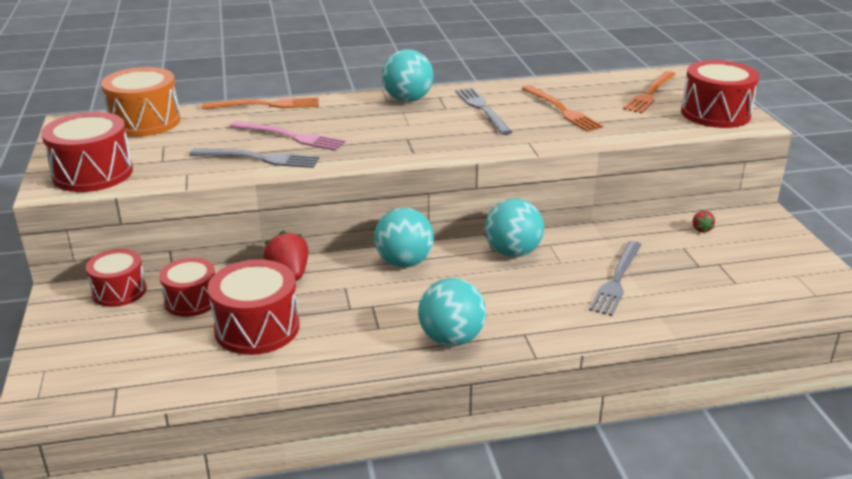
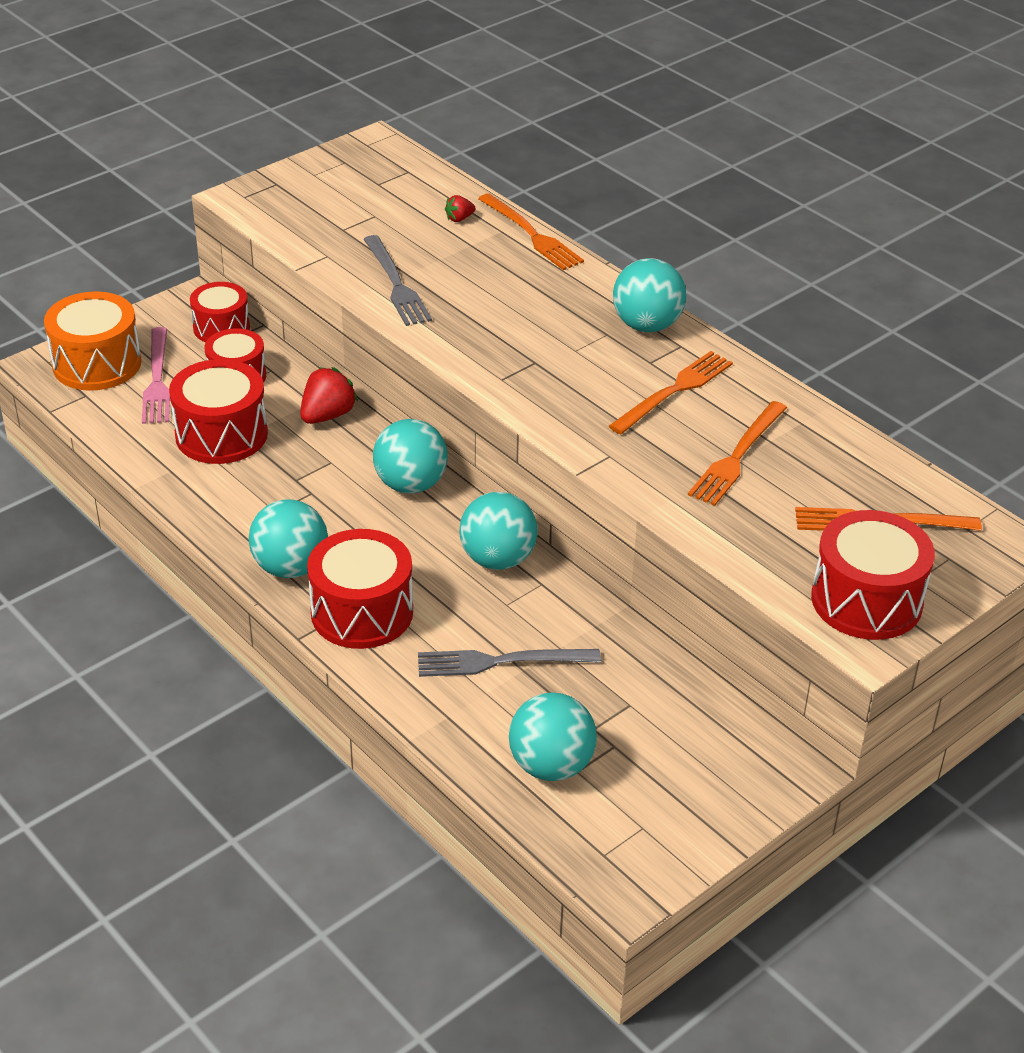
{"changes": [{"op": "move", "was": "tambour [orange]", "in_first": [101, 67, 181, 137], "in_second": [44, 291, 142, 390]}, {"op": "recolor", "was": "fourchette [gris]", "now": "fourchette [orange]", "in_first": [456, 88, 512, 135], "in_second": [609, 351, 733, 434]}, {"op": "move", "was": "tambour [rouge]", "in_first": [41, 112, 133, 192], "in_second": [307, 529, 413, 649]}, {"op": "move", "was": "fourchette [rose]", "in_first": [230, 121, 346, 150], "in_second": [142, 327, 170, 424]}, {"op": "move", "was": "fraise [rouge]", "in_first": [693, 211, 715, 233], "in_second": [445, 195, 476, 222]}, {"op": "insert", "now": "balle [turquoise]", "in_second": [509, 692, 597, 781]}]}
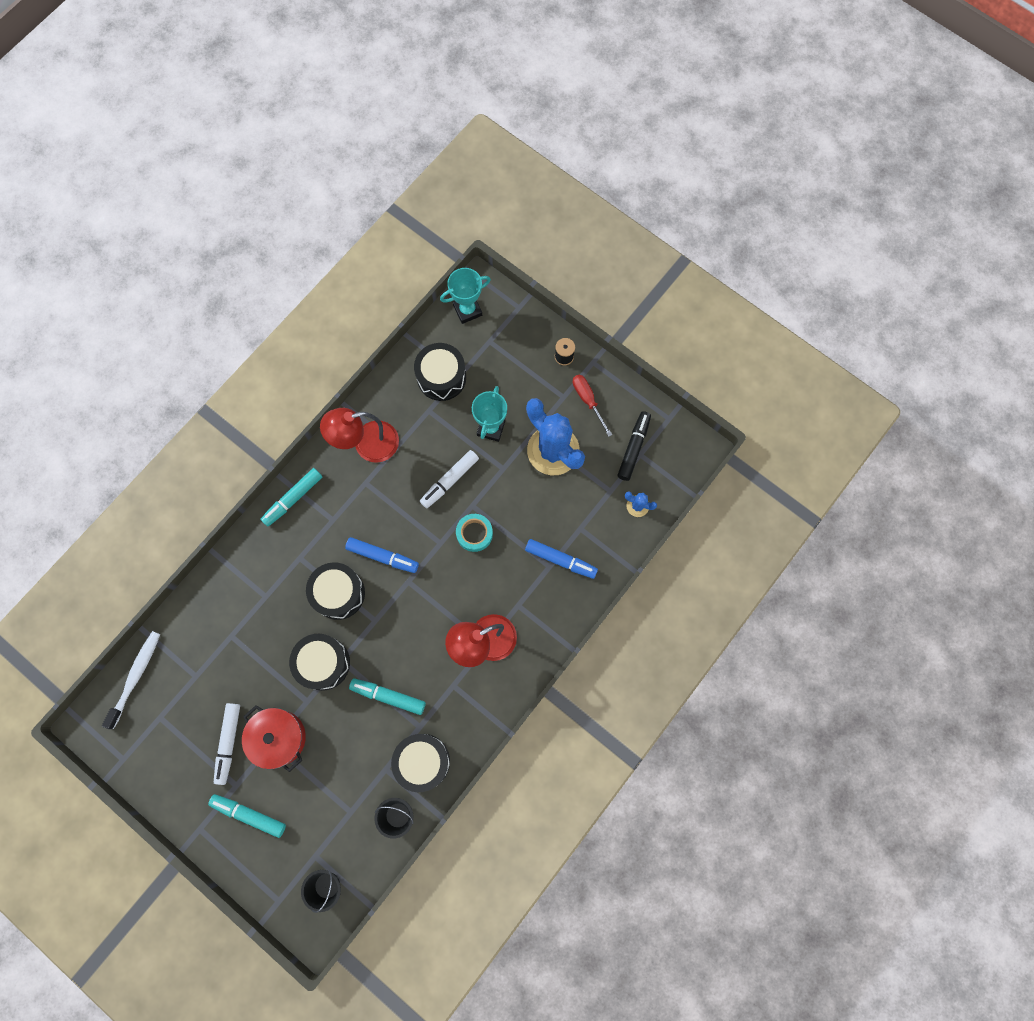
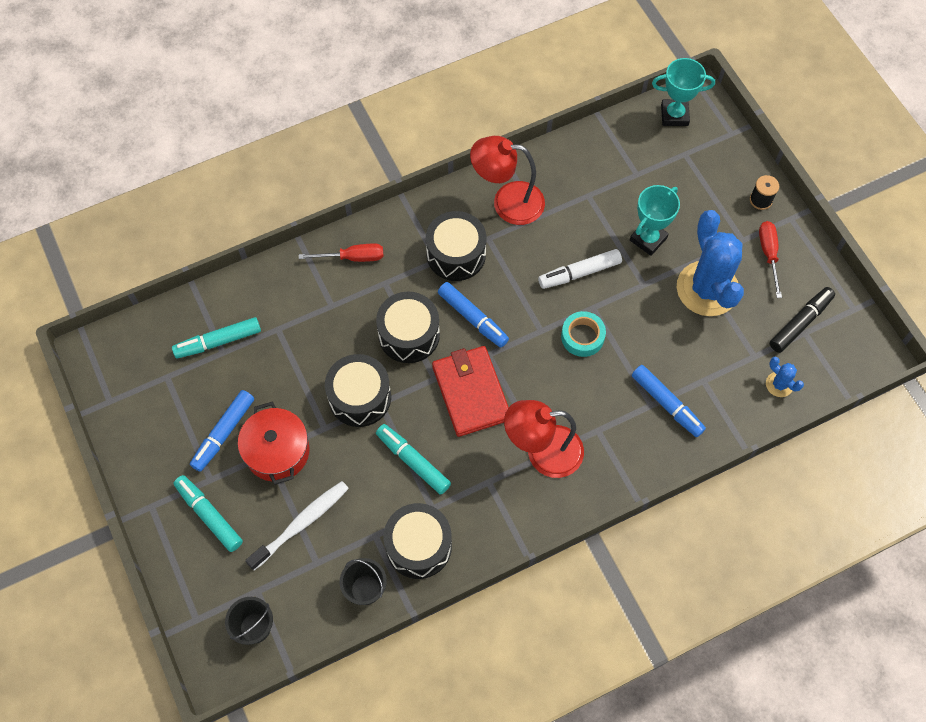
{"changes": [{"op": "move", "was": "tambour [noir]", "in_first": [414, 343, 466, 401], "in_second": [426, 211, 486, 281]}, {"op": "move", "was": "feutre [turquoise]", "in_first": [261, 468, 322, 526], "in_second": [172, 317, 261, 359]}, {"op": "move", "was": "brosse à dents [blanc]", "in_first": [102, 631, 160, 729], "in_second": [245, 481, 349, 570]}, {"op": "recolor", "was": "feutre [blanc]", "now": "feutre [bleu]", "in_first": [214, 703, 240, 785], "in_second": [190, 390, 254, 472]}, {"op": "insert", "now": "tournevis [rouge]", "in_second": [299, 243, 383, 262]}, {"op": "insert", "now": "portefeuille [rouge]", "in_second": [432, 346, 509, 437]}]}
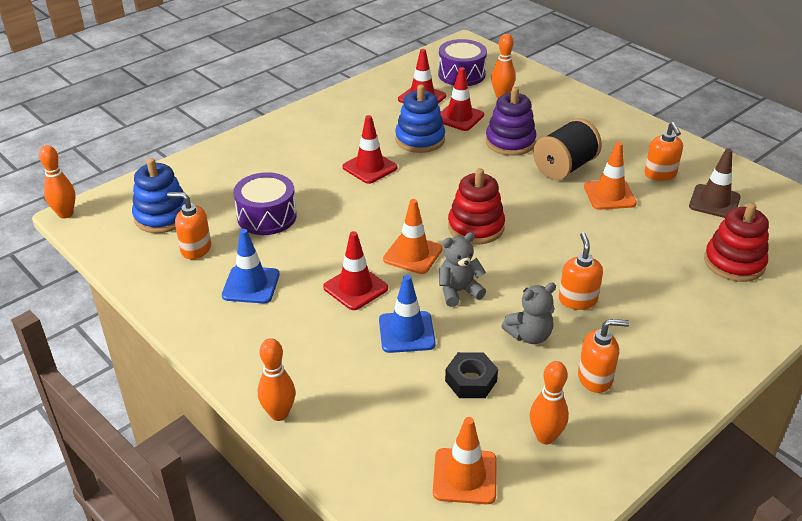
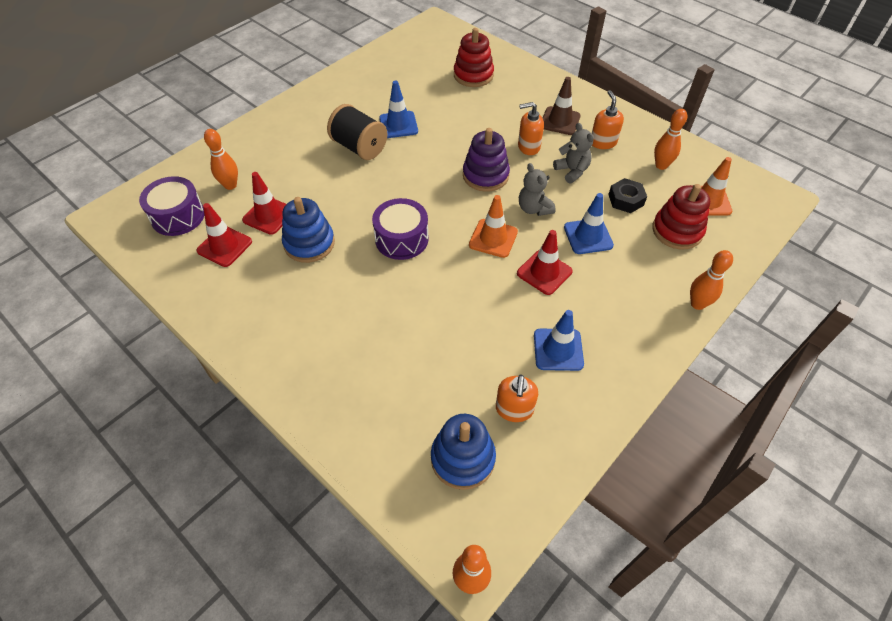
{"changes": [{"op": "move", "was": "jouet à empiler [violet]", "in_first": [486, 87, 536, 156], "in_second": [463, 128, 510, 192]}, {"op": "delete", "was": "cône de chantier [rouge]", "in_first": [342, 115, 398, 184]}, {"op": "delete", "was": "distributeur de savon [orange]", "in_first": [645, 122, 683, 181]}, {"op": "recolor", "was": "cône de chantier [orange]", "now": "cône de chantier [bleu]", "in_first": [584, 142, 637, 210], "in_second": [379, 80, 418, 138]}, {"op": "move", "was": "cône de chantier [marron]", "in_first": [689, 148, 741, 218], "in_second": [543, 77, 581, 135]}, {"op": "move", "was": "jouet à empiler [rouge]", "in_first": [448, 168, 505, 244], "in_second": [652, 184, 710, 249]}, {"op": "move", "was": "tambour [violet]", "in_first": [233, 172, 297, 235], "in_second": [372, 198, 429, 260]}]}
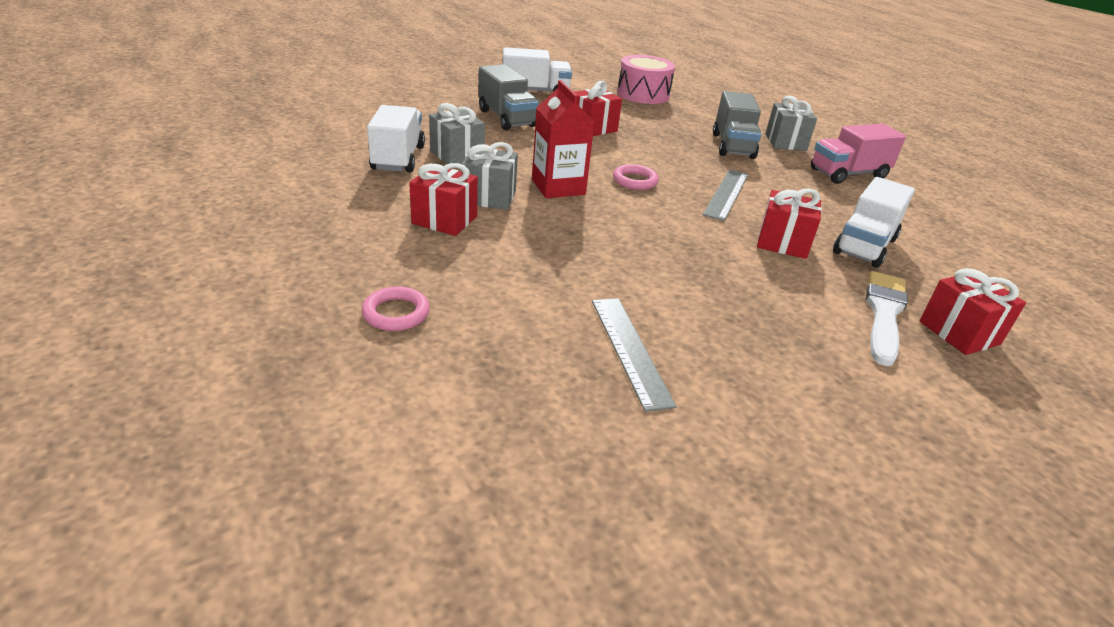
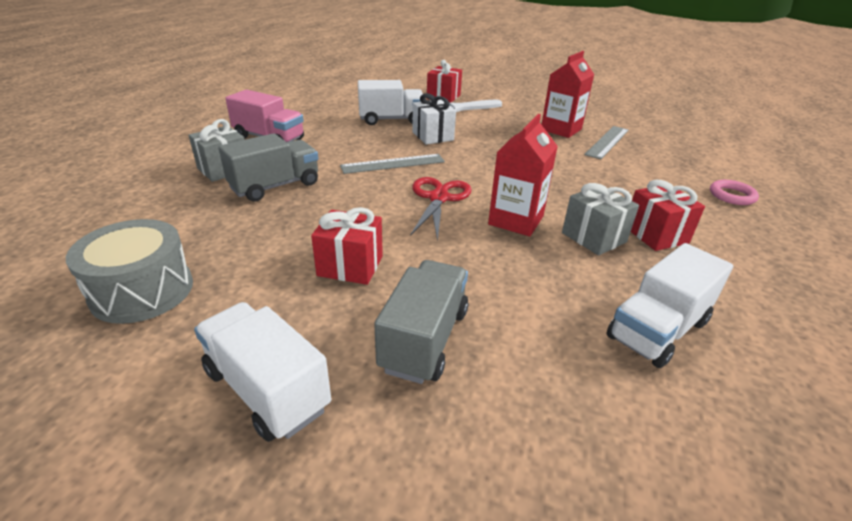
{"changes": [{"op": "recolor", "was": "tambour [rose]", "now": "tambour [gris]", "in_first": [617, 55, 675, 104], "in_second": [66, 219, 193, 324]}, {"op": "delete", "was": "cadeau [gris]", "in_first": [429, 103, 485, 164]}, {"op": "replace", "was": "anneau [rose]", "now": "ciseaux [rouge]", "in_first": [613, 164, 659, 190], "in_second": [410, 177, 472, 241]}, {"op": "recolor", "was": "cadeau [rouge]", "now": "cadeau [blanc]", "in_first": [757, 189, 822, 259], "in_second": [412, 93, 456, 144]}, {"op": "insert", "now": "brique de lait [rouge]", "in_second": [541, 51, 594, 138]}]}
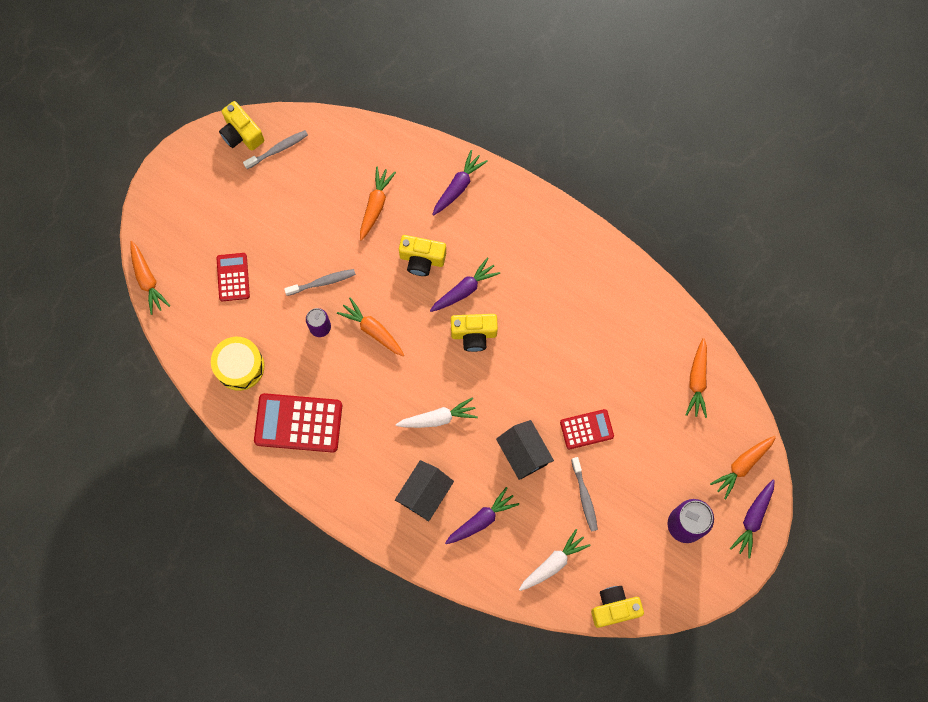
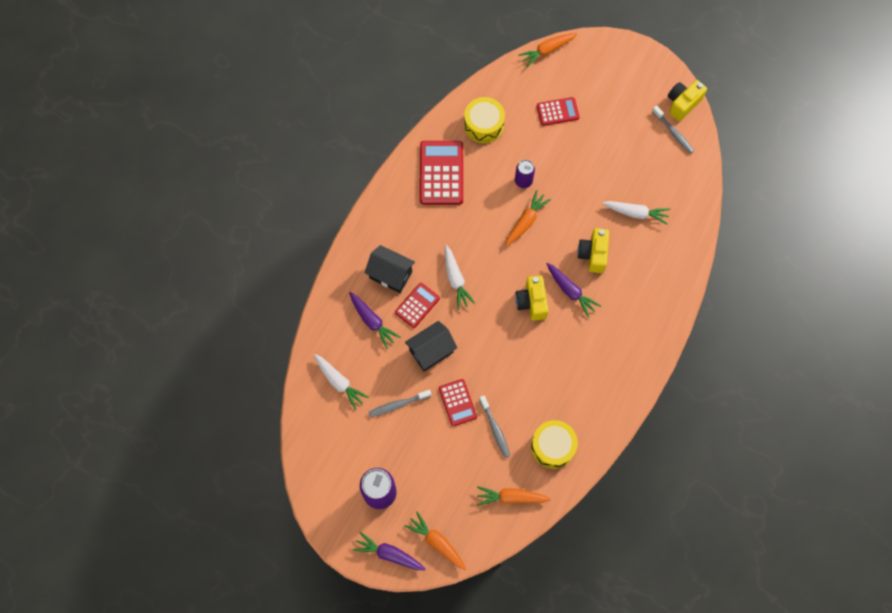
{"changes": [{"op": "delete", "was": "carotte [violet]", "in_first": [432, 150, 488, 216]}, {"op": "recolor", "was": "carotte [orange]", "now": "carotte [blanc]", "in_first": [360, 166, 396, 241], "in_second": [602, 201, 670, 225]}, {"op": "move", "was": "brosse à dents [gris]", "in_first": [284, 269, 356, 296], "in_second": [479, 395, 510, 458]}, {"op": "delete", "was": "appareil photo [jaune]", "in_first": [591, 586, 644, 628]}, {"op": "insert", "now": "calculatrice [rouge]", "in_second": [395, 283, 440, 328]}, {"op": "insert", "now": "tambour [jaune]", "in_second": [531, 420, 578, 469]}]}
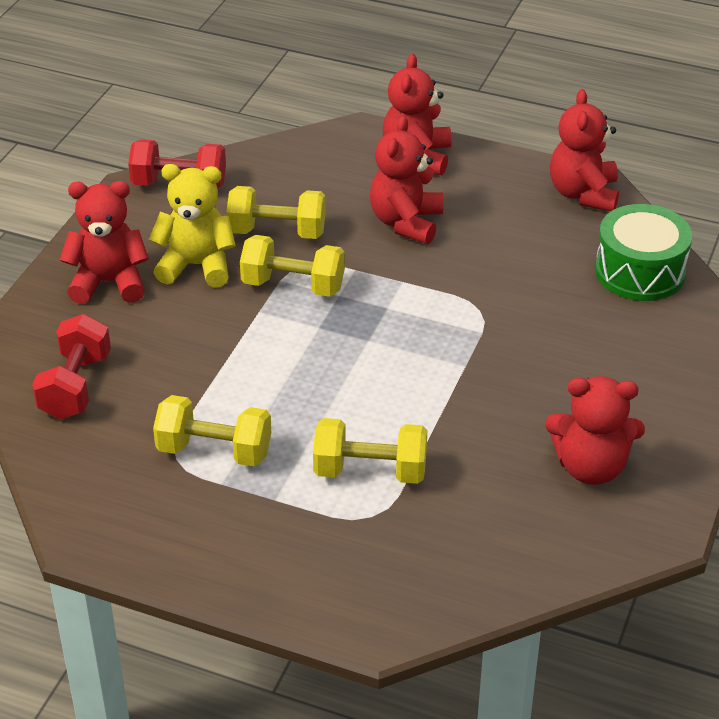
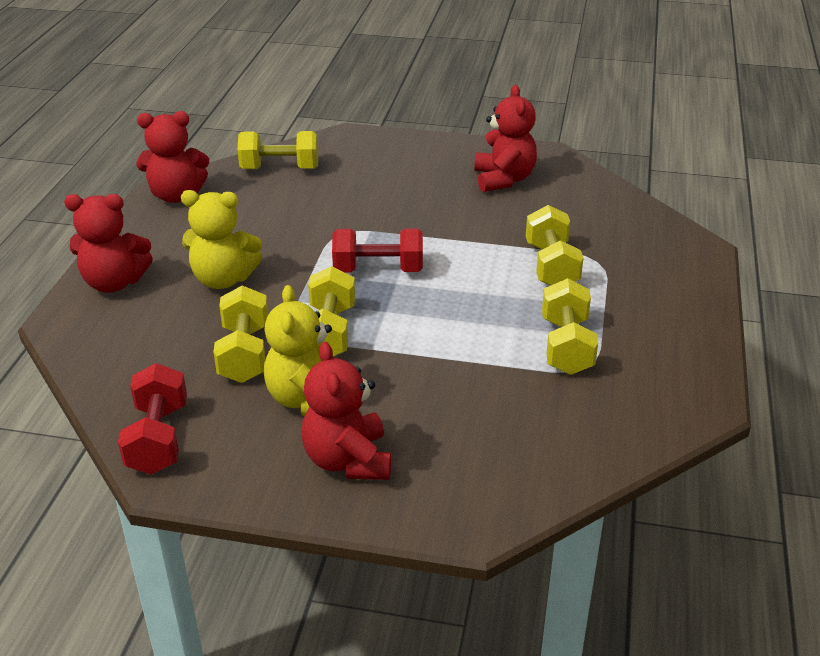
{"changes": [{"op": "recolor", "was": "ours en peluche [rouge]", "now": "ours en peluche [jaune]", "in_first": [370, 116, 443, 244], "in_second": [181, 190, 262, 289]}, {"op": "replace", "was": "tambour [vert]", "now": "haltère [jaune]", "in_first": [595, 204, 692, 301], "in_second": [237, 131, 318, 169]}, {"op": "move", "was": "haltère [rouge]", "in_first": [32, 314, 111, 419], "in_second": [332, 228, 423, 272]}]}
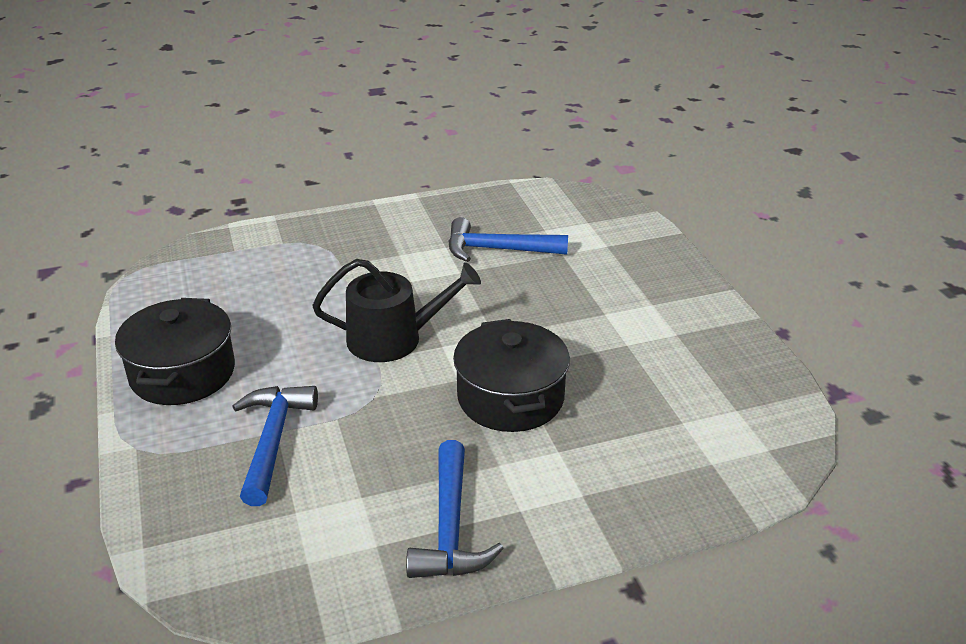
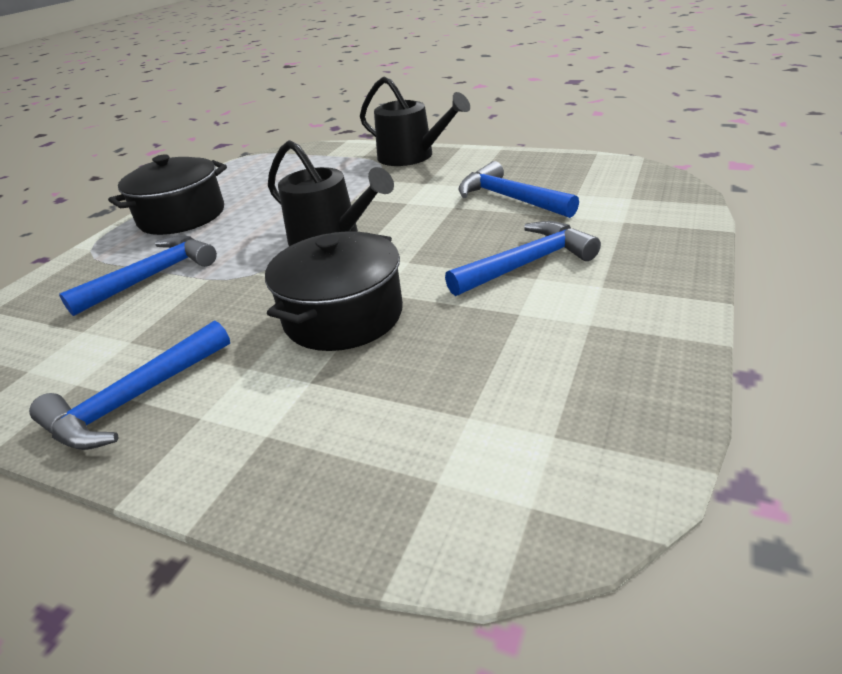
{"changes": [{"op": "insert", "now": "arrosoir [noir]", "in_second": [360, 77, 470, 166]}, {"op": "insert", "now": "marteau [bleu]", "in_second": [445, 221, 601, 296]}]}
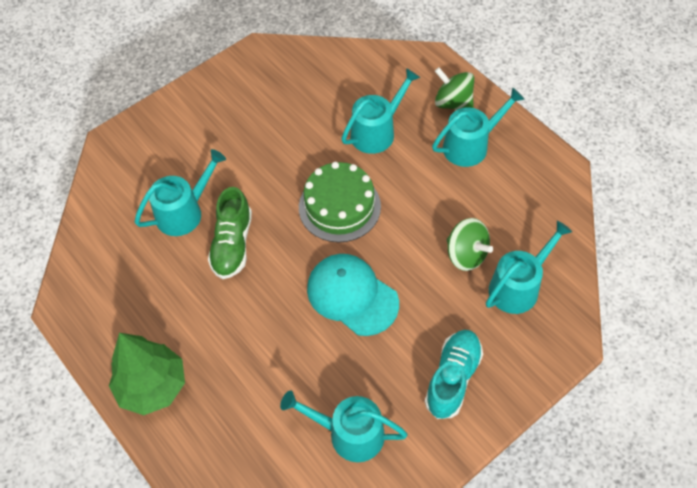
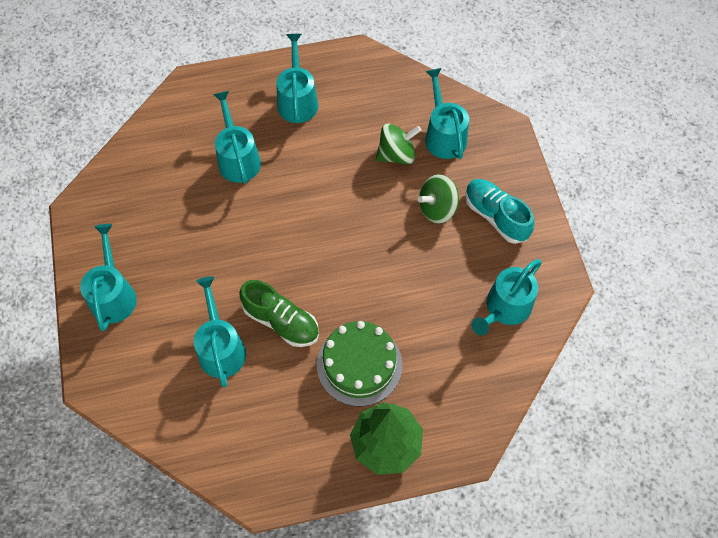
{"changes": [{"op": "move", "was": "toupie [vert]", "in_first": [435, 67, 474, 110], "in_second": [418, 174, 459, 224]}, {"op": "move", "was": "gâteau [vert]", "in_first": [299, 162, 381, 242], "in_second": [317, 321, 402, 406]}, {"op": "delete", "was": "casquette [turquoise]", "in_first": [307, 254, 399, 336]}, {"op": "insert", "now": "arrosoir [turquoise]", "in_second": [80, 224, 137, 331]}]}
